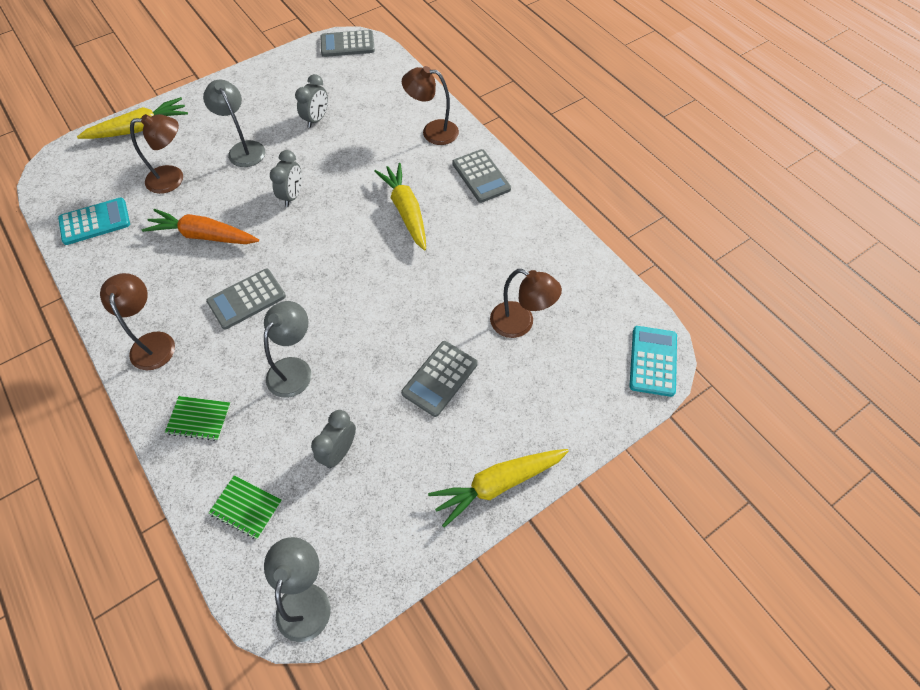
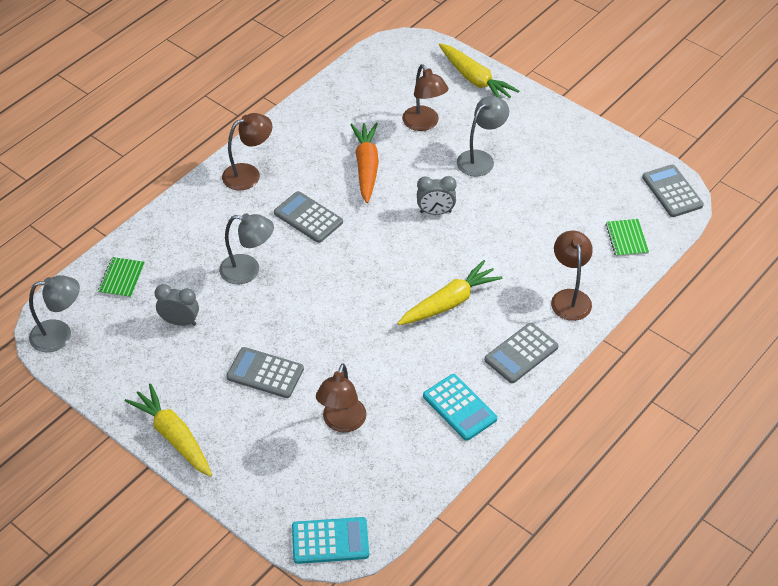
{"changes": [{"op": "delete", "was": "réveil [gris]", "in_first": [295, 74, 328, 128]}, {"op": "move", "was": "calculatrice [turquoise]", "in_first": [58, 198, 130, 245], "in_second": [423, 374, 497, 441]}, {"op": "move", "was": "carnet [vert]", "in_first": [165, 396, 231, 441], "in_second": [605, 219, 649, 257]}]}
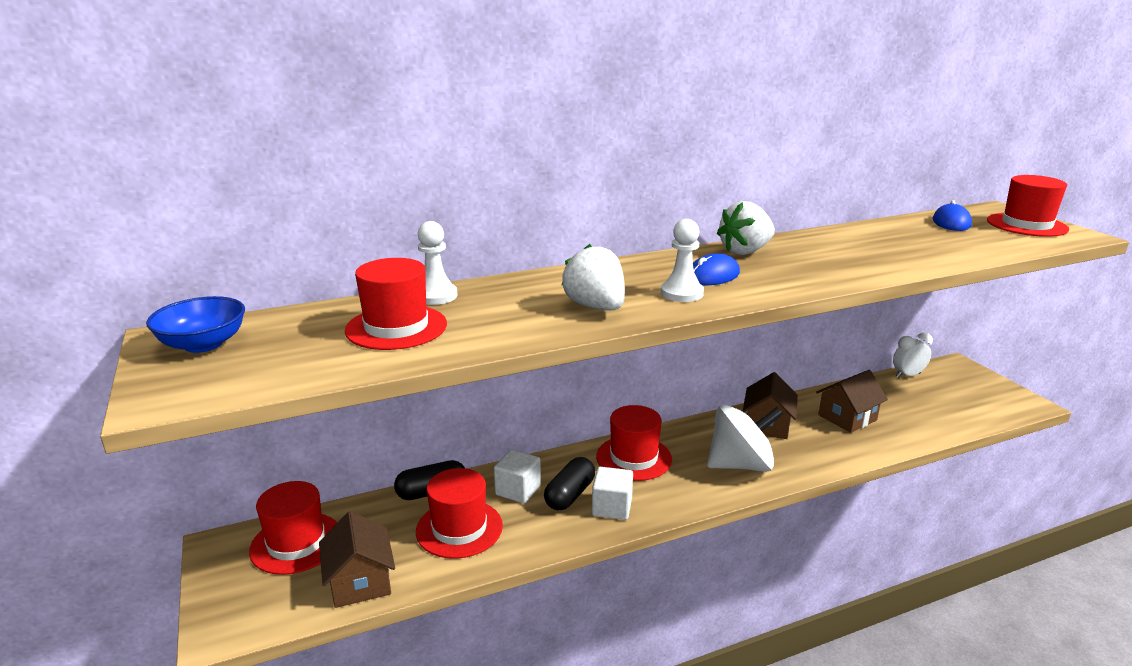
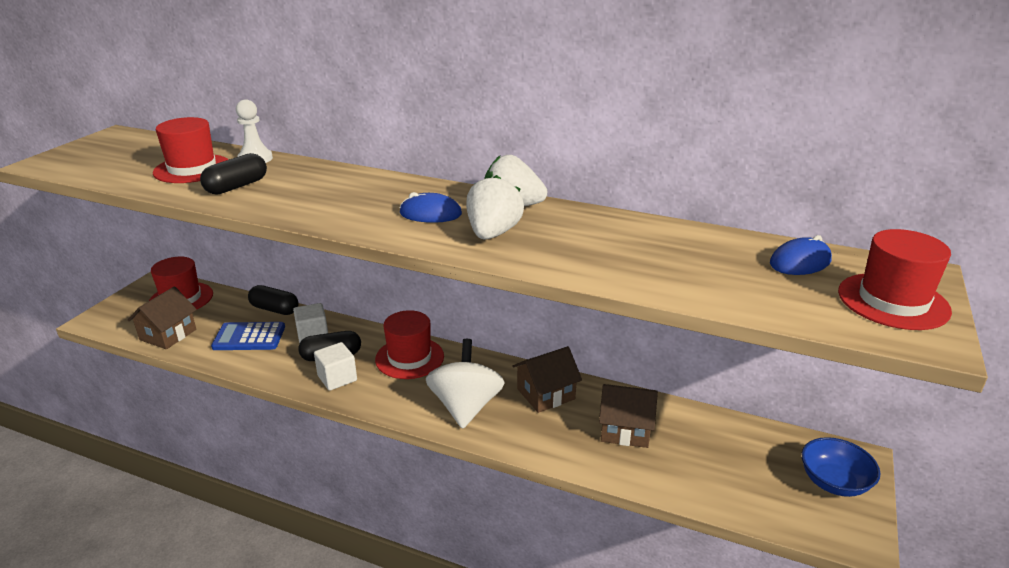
{"changes": [{"op": "delete", "was": "pion [blanc]", "in_first": [661, 219, 704, 302]}, {"op": "move", "was": "fraise [blanc]", "in_first": [562, 244, 625, 310], "in_second": [466, 175, 524, 240]}, {"op": "move", "was": "bol [bleu]", "in_first": [146, 296, 245, 353], "in_second": [801, 437, 881, 497]}, {"op": "delete", "was": "réveil [blanc]", "in_first": [893, 333, 933, 378]}, {"op": "rotate", "was": "toupie [blanc]", "in_first": [707, 405, 783, 472], "in_second": [426, 339, 505, 429], "clockwise": -120}, {"op": "replace", "was": "chapeau [rouge]", "now": "calculatrice [bleu]", "in_first": [416, 468, 503, 559], "in_second": [211, 322, 285, 350]}, {"op": "insert", "now": "gélule [noir]", "in_second": [200, 153, 267, 194]}]}
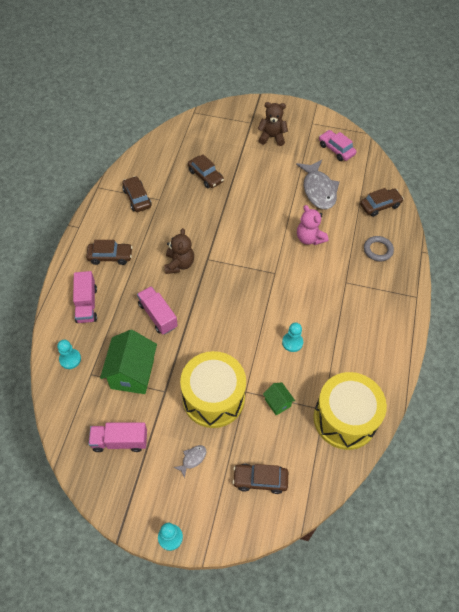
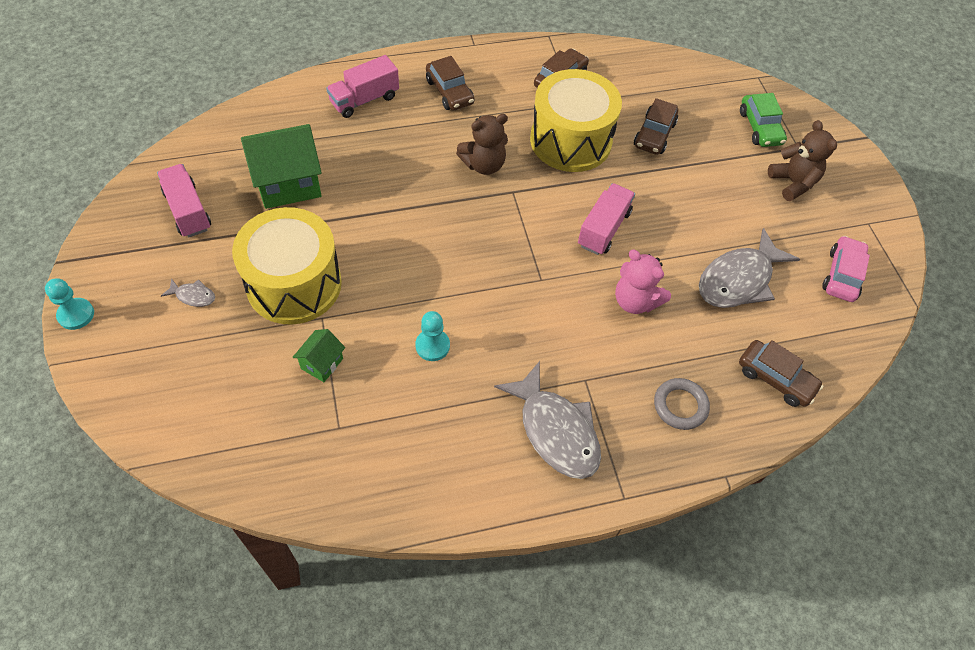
{"changes": [{"op": "rotate", "was": "ours en peluche [rose]", "in_first": [297, 205, 328, 245], "in_second": [615, 250, 671, 314], "clockwise": -75}, {"op": "move", "was": "camion [rose]", "in_first": [137, 286, 178, 335], "in_second": [578, 183, 635, 255]}, {"op": "delete", "was": "pion [turquoise]", "in_first": [57, 340, 81, 369]}, {"op": "move", "was": "tambour [jaune]", "in_first": [314, 372, 387, 450], "in_second": [530, 69, 622, 172]}, {"op": "delete", "was": "voiture [marron]", "in_first": [233, 464, 288, 494]}, {"op": "insert", "now": "voiture [vert]", "in_second": [740, 93, 787, 147]}, {"op": "insert", "now": "poisson [gris]", "in_second": [494, 361, 601, 479]}]}
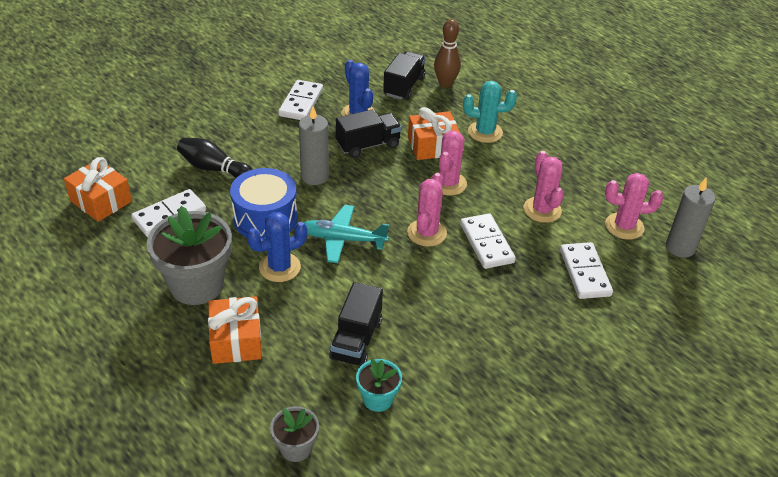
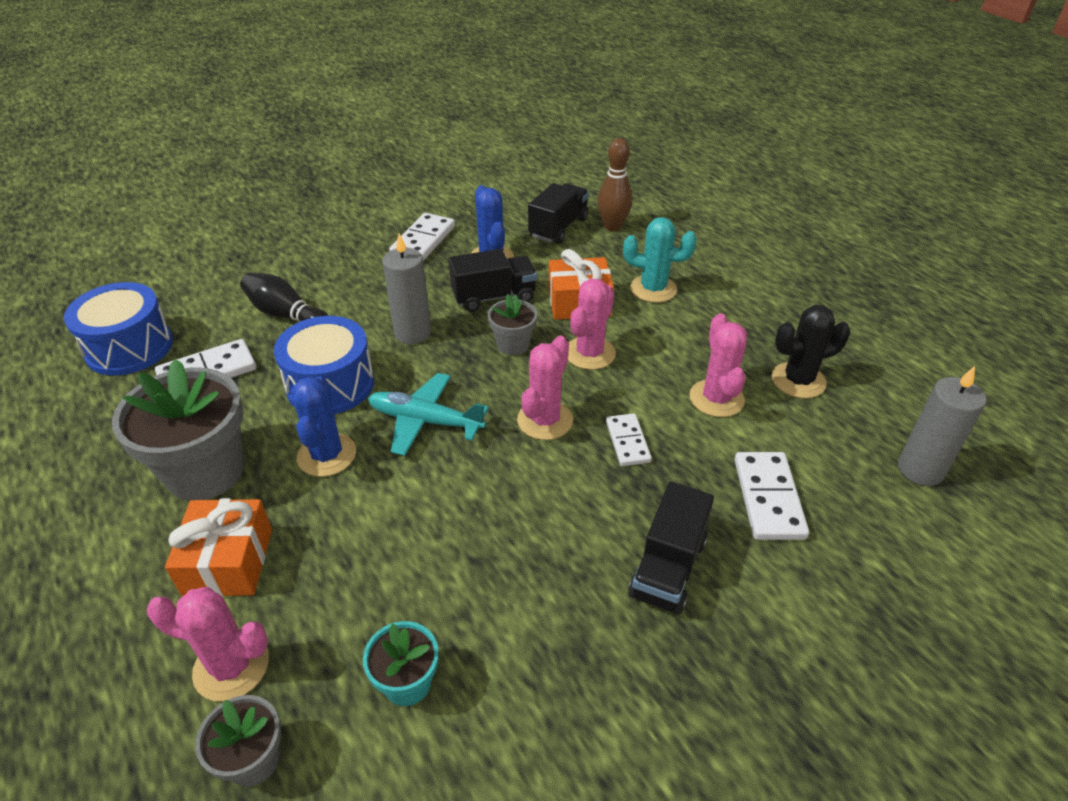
{"changes": [{"op": "replace", "was": "cadeau [orange]", "now": "tambour [bleu]", "in_first": [64, 157, 132, 222], "in_second": [64, 282, 173, 375]}, {"op": "move", "was": "cactus [rose]", "in_first": [605, 173, 663, 240], "in_second": [147, 587, 269, 701]}, {"op": "rotate", "was": "cactus [bleu]", "in_first": [247, 212, 308, 282], "in_second": [291, 376, 356, 477], "clockwise": -75}, {"op": "resize", "was": "domino [blanc]", "in_first": [460, 213, 516, 269], "in_second": [606, 413, 652, 466], "ratio": 0.65}, {"op": "move", "was": "camion [noir]", "in_first": [329, 282, 383, 366], "in_second": [628, 482, 714, 614]}, {"op": "insert", "now": "pot de fleurs [gris]", "in_second": [488, 294, 537, 355]}, {"op": "insert", "now": "cactus [noir]", "in_second": [772, 305, 850, 398]}]}
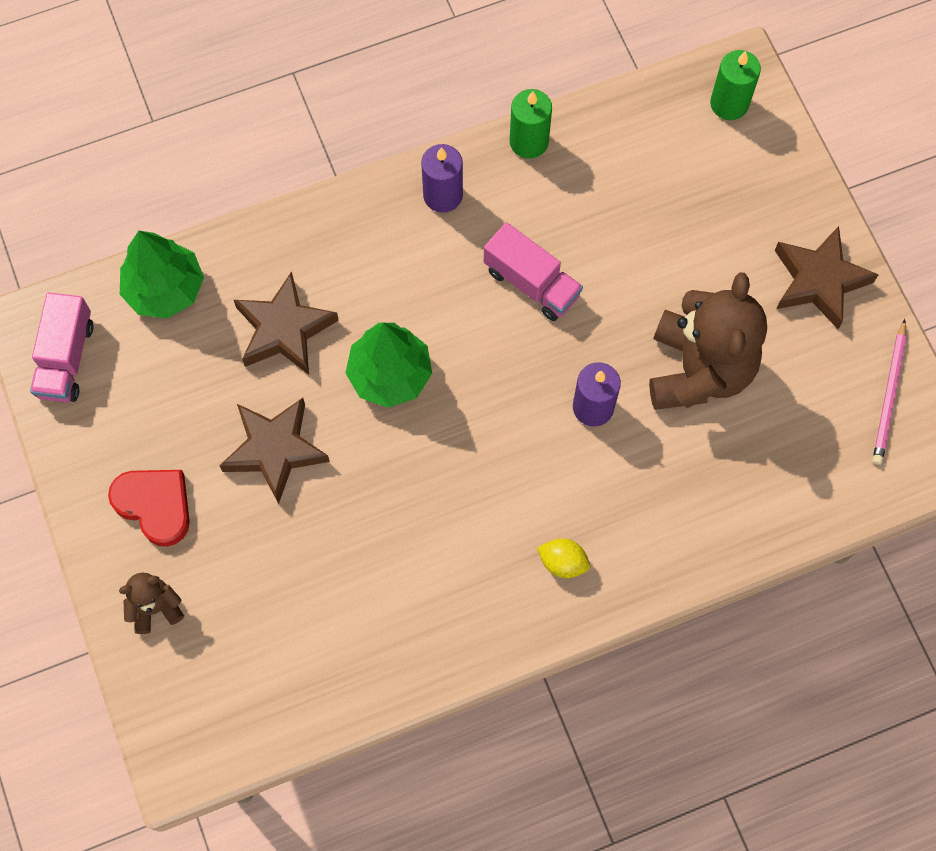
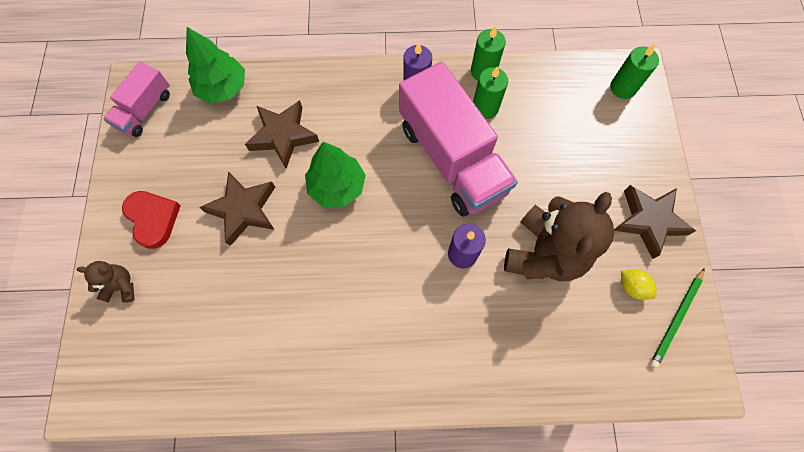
{"changes": [{"op": "resize", "was": "camion [rose]", "in_first": [484, 222, 583, 321], "in_second": [399, 62, 518, 217], "ratio": 1.94}, {"op": "recolor", "was": "crayon [rose]", "now": "crayon [vert]", "in_first": [872, 319, 907, 465], "in_second": [650, 268, 705, 368]}, {"op": "move", "was": "citron [jaune]", "in_first": [537, 538, 590, 578], "in_second": [621, 269, 657, 300]}, {"op": "insert", "now": "bougie [vert]", "in_second": [473, 66, 508, 119]}]}
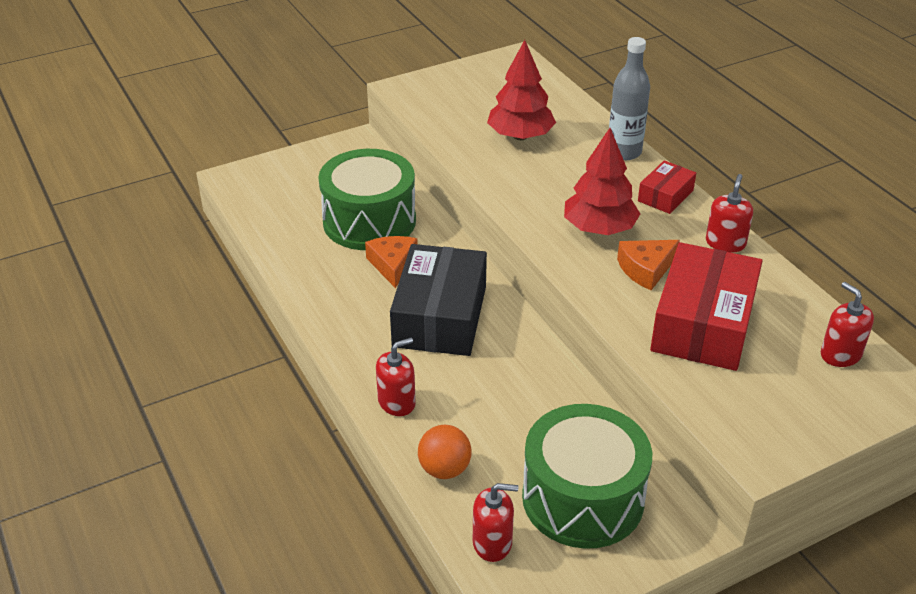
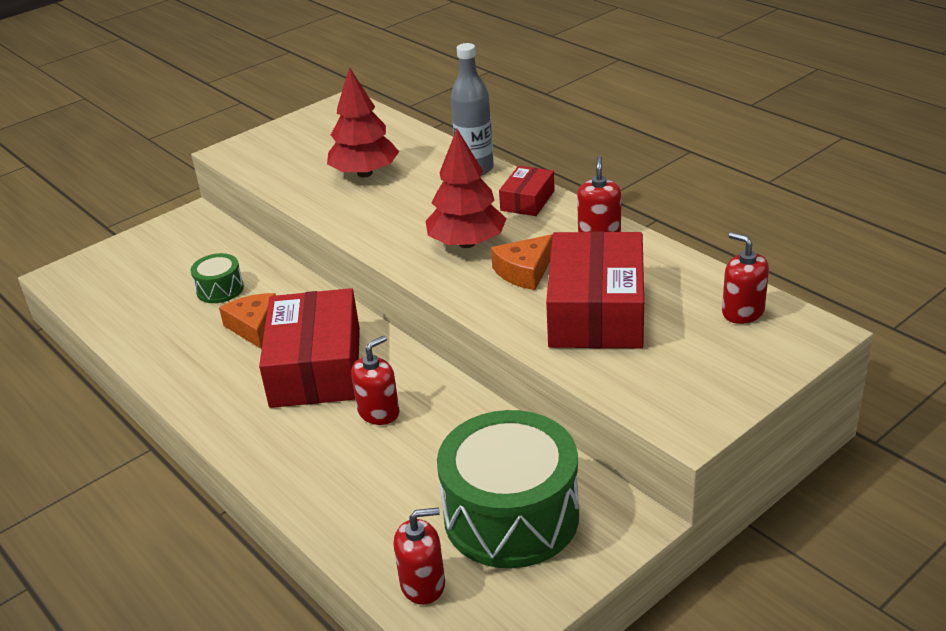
{"changes": [{"op": "resize", "was": "tambour [vert]", "in_first": [318, 149, 416, 250], "in_second": [191, 253, 244, 303], "ratio": 0.46}, {"op": "recolor", "was": "boîte [noir]", "now": "boîte [rouge]", "in_first": [390, 244, 487, 356], "in_second": [259, 288, 360, 408]}, {"op": "move", "was": "distributeur de savon [rouge]", "in_first": [376, 338, 416, 416], "in_second": [351, 335, 400, 425]}, {"op": "delete", "was": "balle [orange]", "in_first": [418, 425, 472, 479]}]}
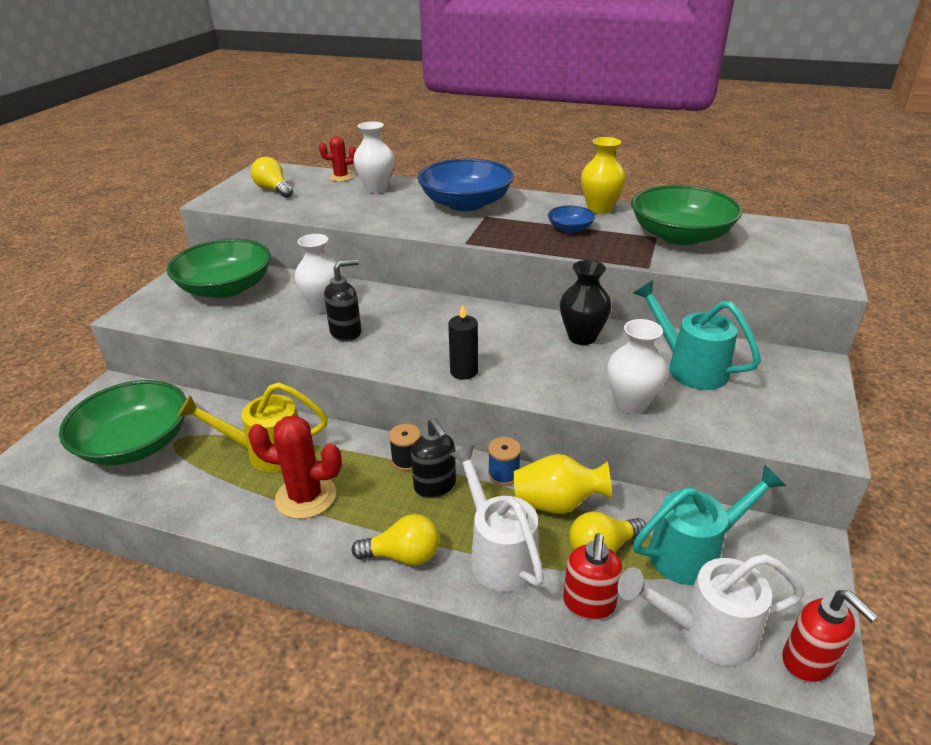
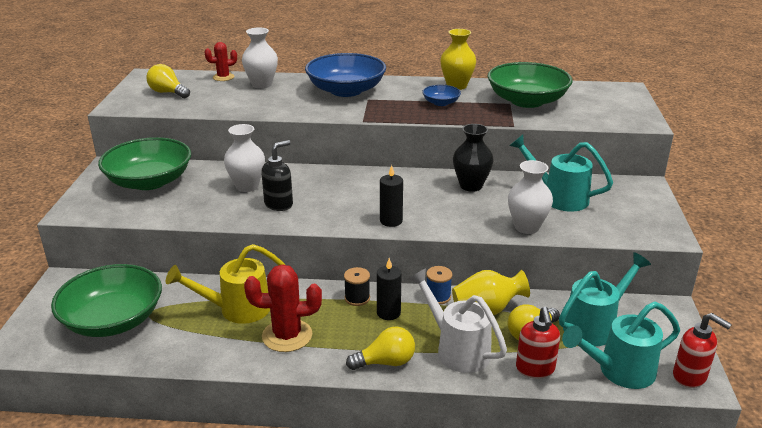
{"changes": [{"op": "replace", "was": "distributeur de savon [noir]", "now": "bougie [noir]", "in_first": [411, 418, 456, 498], "in_second": [377, 258, 402, 320]}, {"op": "recolor", "was": "arrosoir [blanc]", "now": "arrosoir [turquoise]", "in_first": [618, 554, 805, 666], "in_second": [562, 302, 680, 389]}]}
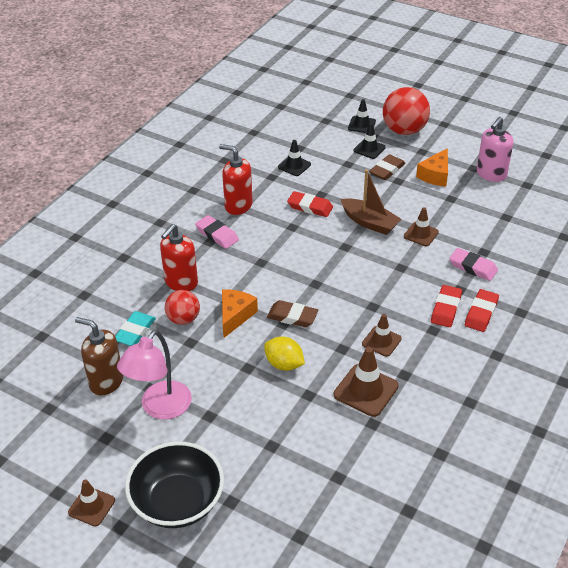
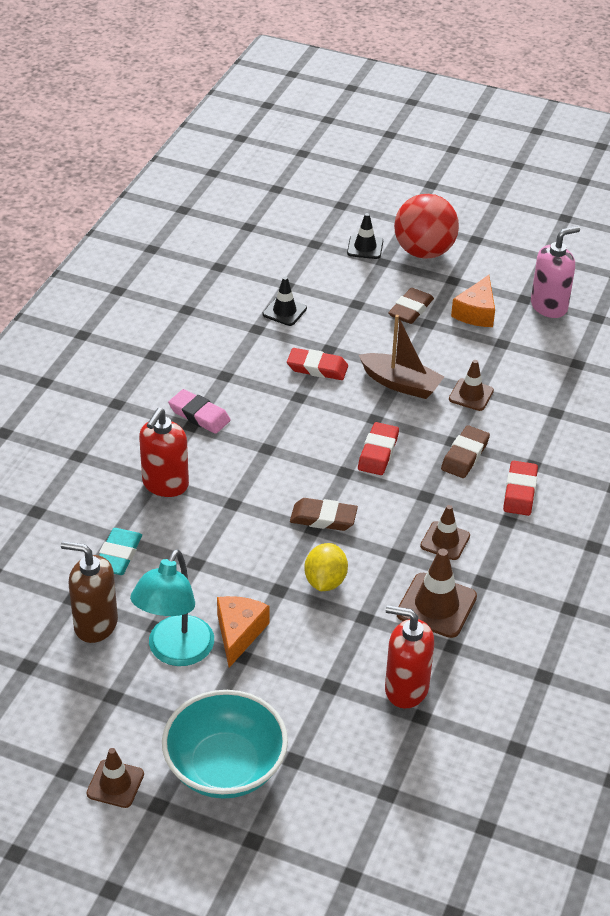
{"changes": [{"op": "rotate", "was": "distributeur de savon [rose]", "in_first": [477, 117, 513, 182], "in_second": [531, 226, 580, 318], "clockwise": -150}, {"op": "delete", "was": "cône de chantier [noir]", "in_first": [354, 123, 386, 159]}, {"op": "move", "was": "distributeur de savon [rouge]", "in_first": [219, 144, 253, 215], "in_second": [385, 605, 434, 708]}, {"op": "delete", "was": "gomme [rose]", "in_first": [449, 248, 498, 281]}, {"op": "move", "was": "gomme [rouge]", "in_first": [465, 289, 499, 332], "in_second": [358, 422, 399, 475]}, {"op": "delete", "was": "balle [rouge]", "in_first": [165, 290, 200, 325]}, {"op": "move", "was": "fromage [orange]", "in_first": [222, 290, 258, 338], "in_second": [217, 596, 270, 668]}, {"op": "recolor", "was": "lampe [rose]", "now": "lampe [turquoise]", "in_first": [117, 330, 192, 420], "in_second": [130, 549, 214, 666]}, {"op": "rotate", "was": "citron [jaune]", "in_first": [264, 337, 305, 371], "in_second": [305, 543, 348, 591], "clockwise": 75}, {"op": "recolor", "was": "bol [noir]", "now": "bol [turquoise]", "in_first": [125, 441, 224, 528], "in_second": [162, 690, 288, 799]}, {"op": "insert", "now": "gomme [marron]", "in_second": [441, 425, 490, 478]}]}
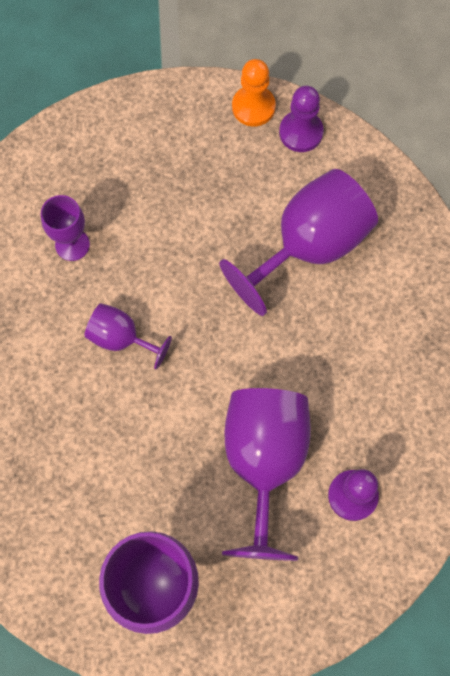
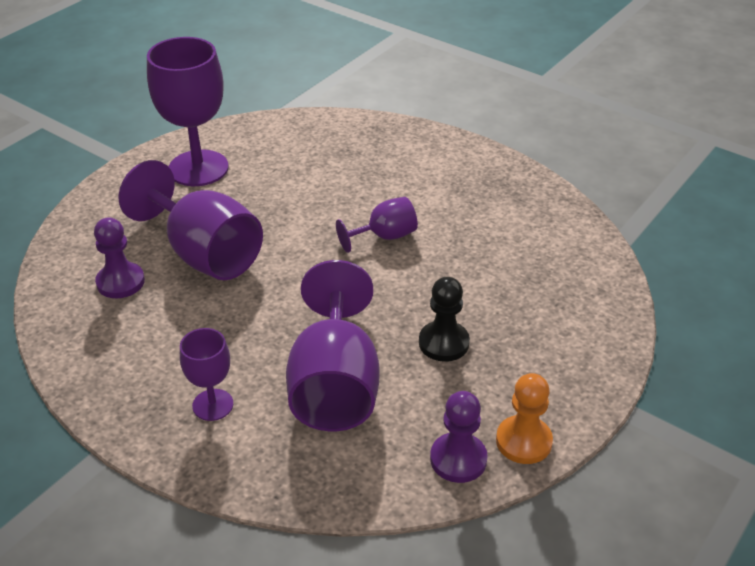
{"changes": [{"op": "move", "was": "verre à pied [violet]", "in_first": [41, 195, 90, 261], "in_second": [180, 328, 233, 421]}, {"op": "insert", "now": "pion [noir]", "in_second": [419, 277, 470, 362]}]}
